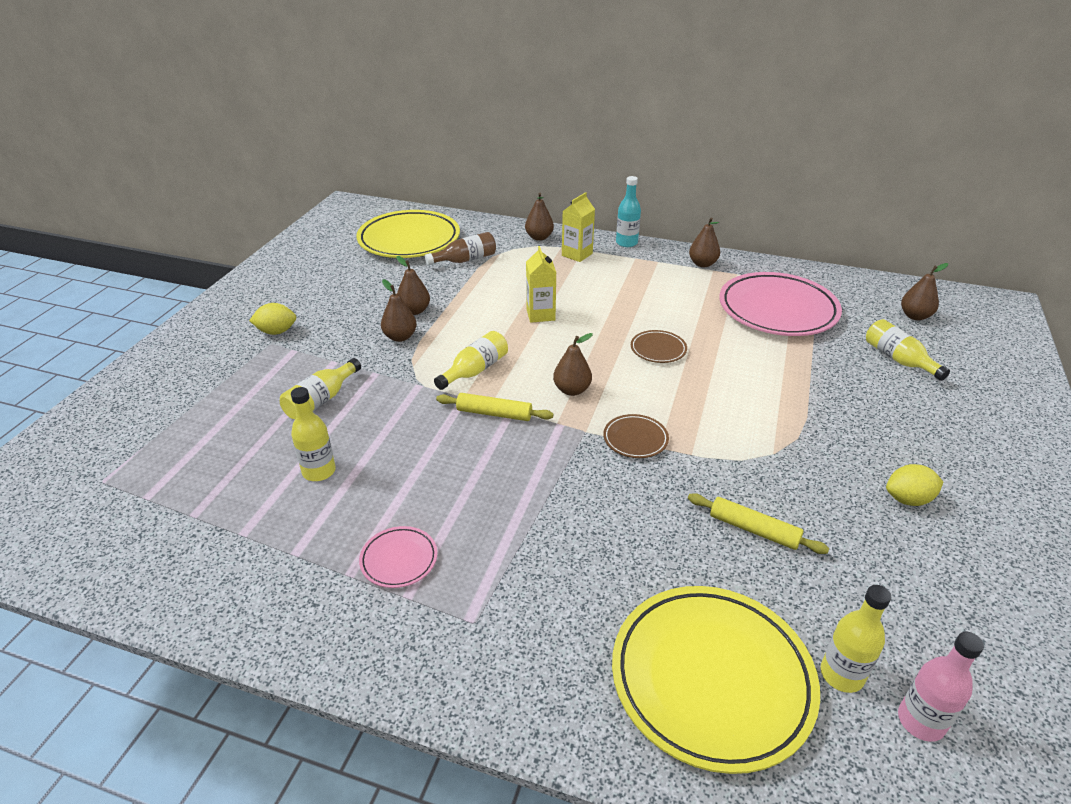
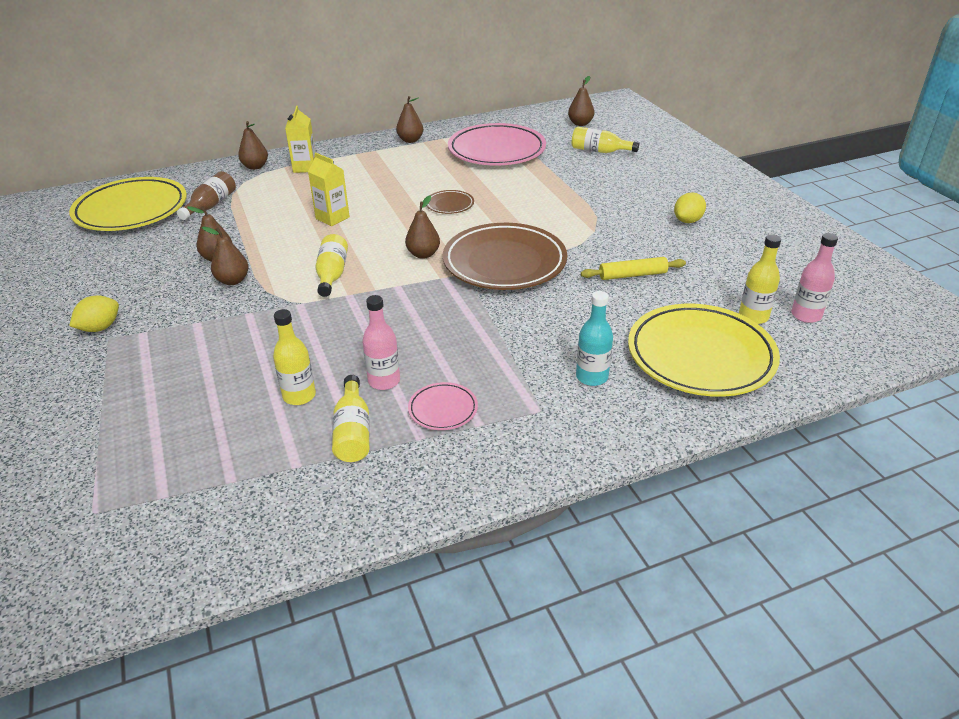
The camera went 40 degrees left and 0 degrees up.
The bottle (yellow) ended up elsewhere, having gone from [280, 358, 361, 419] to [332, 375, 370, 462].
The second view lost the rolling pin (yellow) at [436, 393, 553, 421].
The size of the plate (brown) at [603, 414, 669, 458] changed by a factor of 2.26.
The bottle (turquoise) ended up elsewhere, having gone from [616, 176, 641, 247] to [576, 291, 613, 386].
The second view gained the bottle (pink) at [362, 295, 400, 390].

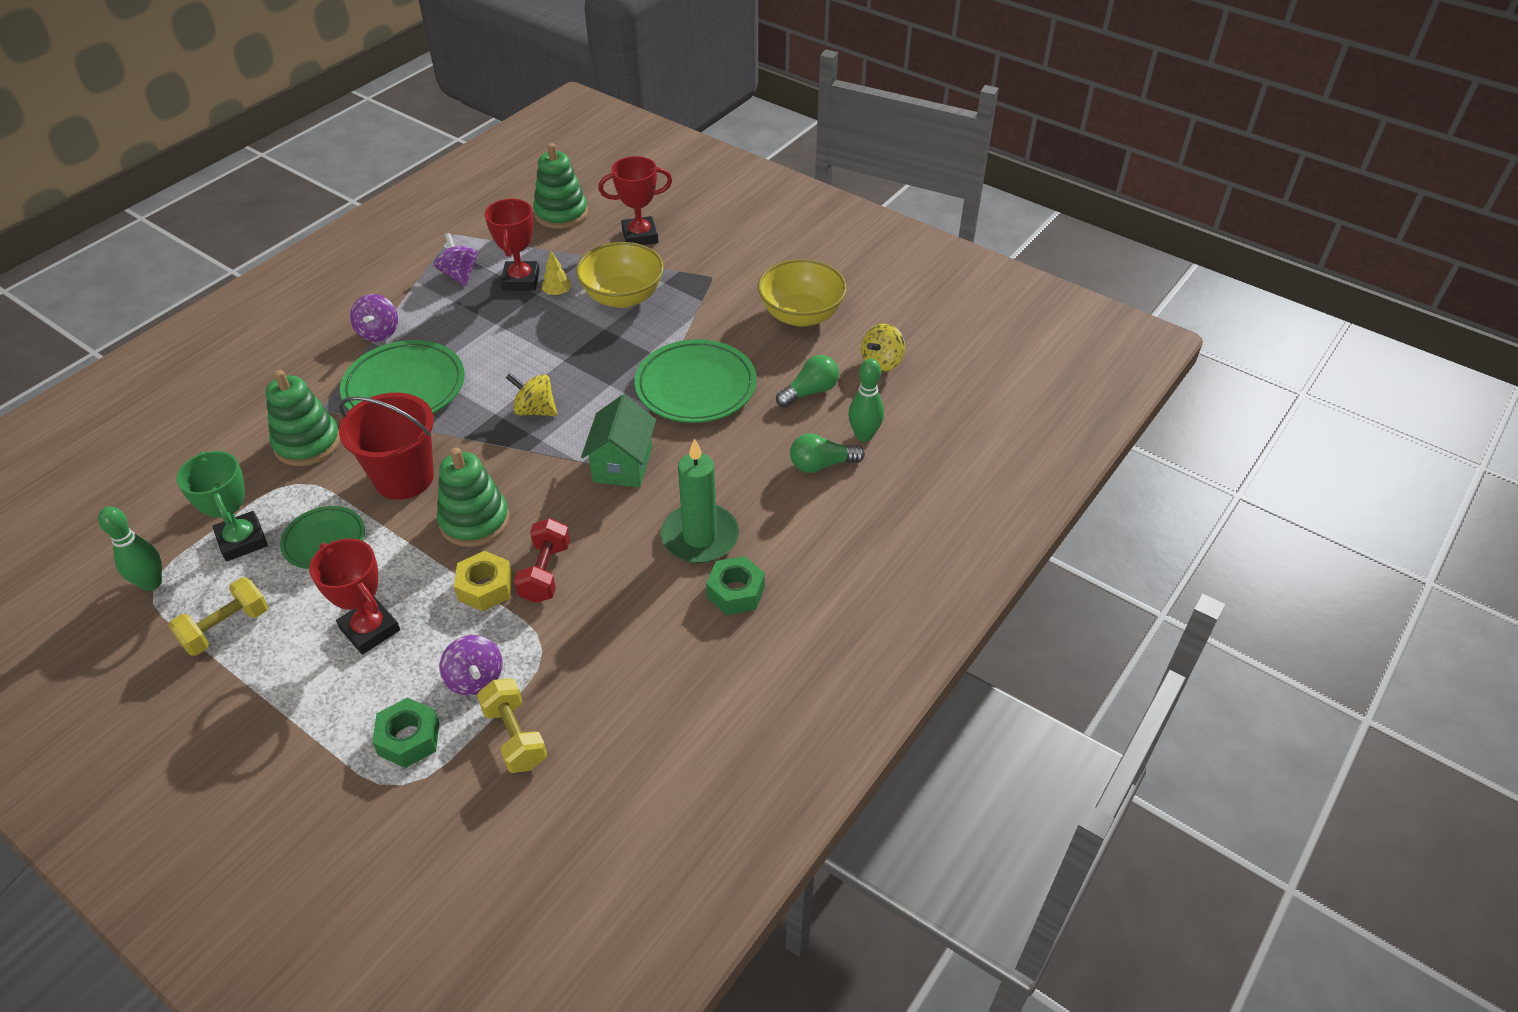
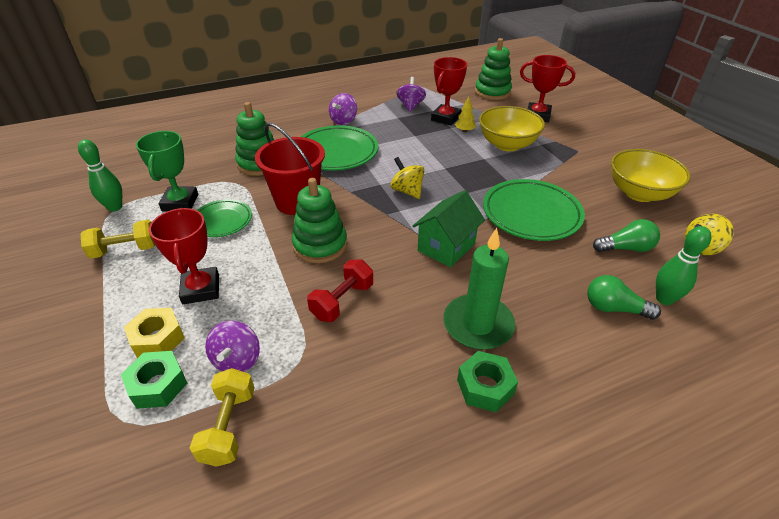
The camera went 30 degrees right and 5 degrees down.
The nut (yellow) ended up elsewhere, having gone from [454, 551, 513, 612] to [124, 308, 185, 358].

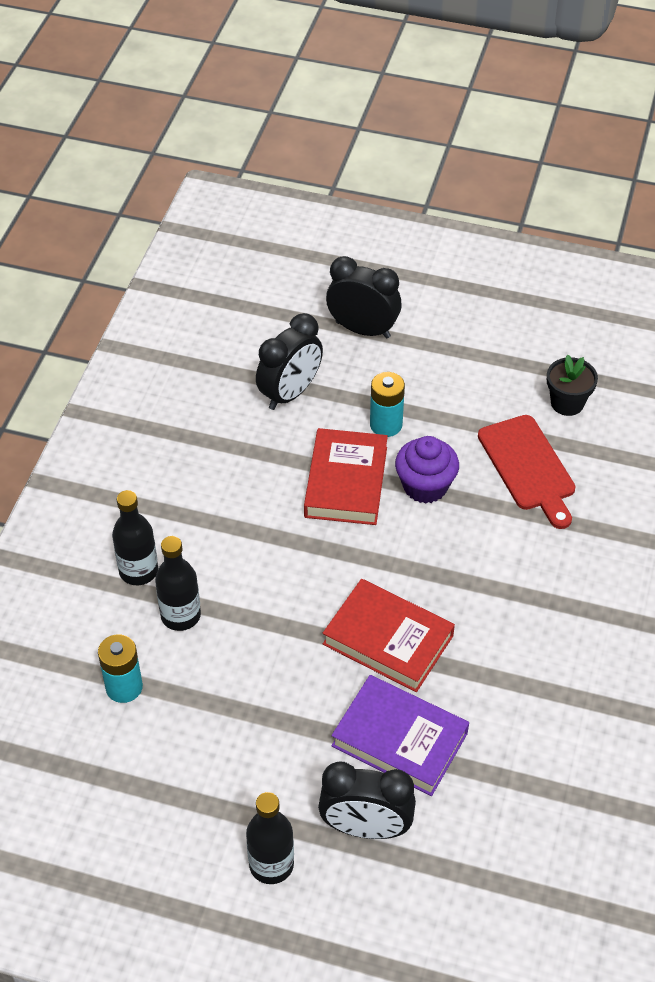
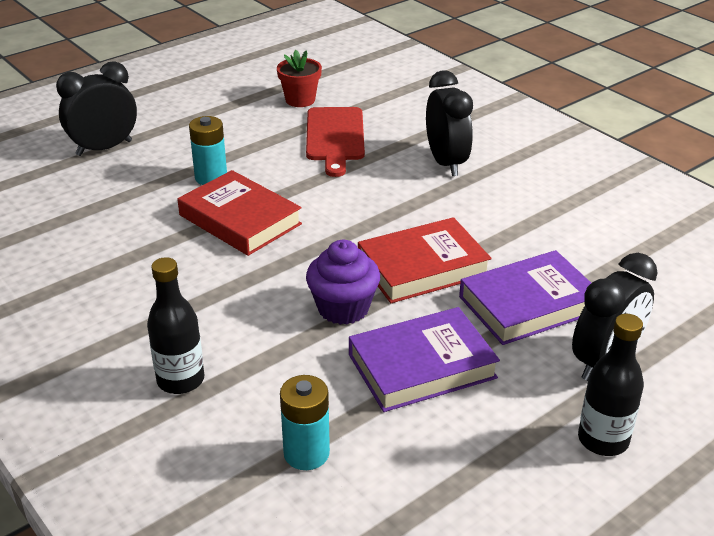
The camera went 55 degrees left and 15 degrees down.
The second view lost the bottle (black) at [155, 536, 201, 631].
The clock (black) ended up elsewhere, having gone from [256, 313, 323, 410] to [426, 70, 473, 176].
The cupcake (purple) ended up elsewhere, having gone from [395, 436, 459, 504] to [306, 240, 380, 325].
The cutting board (red) at [478, 415, 576, 529] ended up facing another way, 75 degrees clockwise from before.
What was the flower pot (black) at [547, 355, 598, 416] turned into the flower pot (red) at [277, 50, 322, 107].
The second view gained the book (purple) at [349, 307, 500, 412].

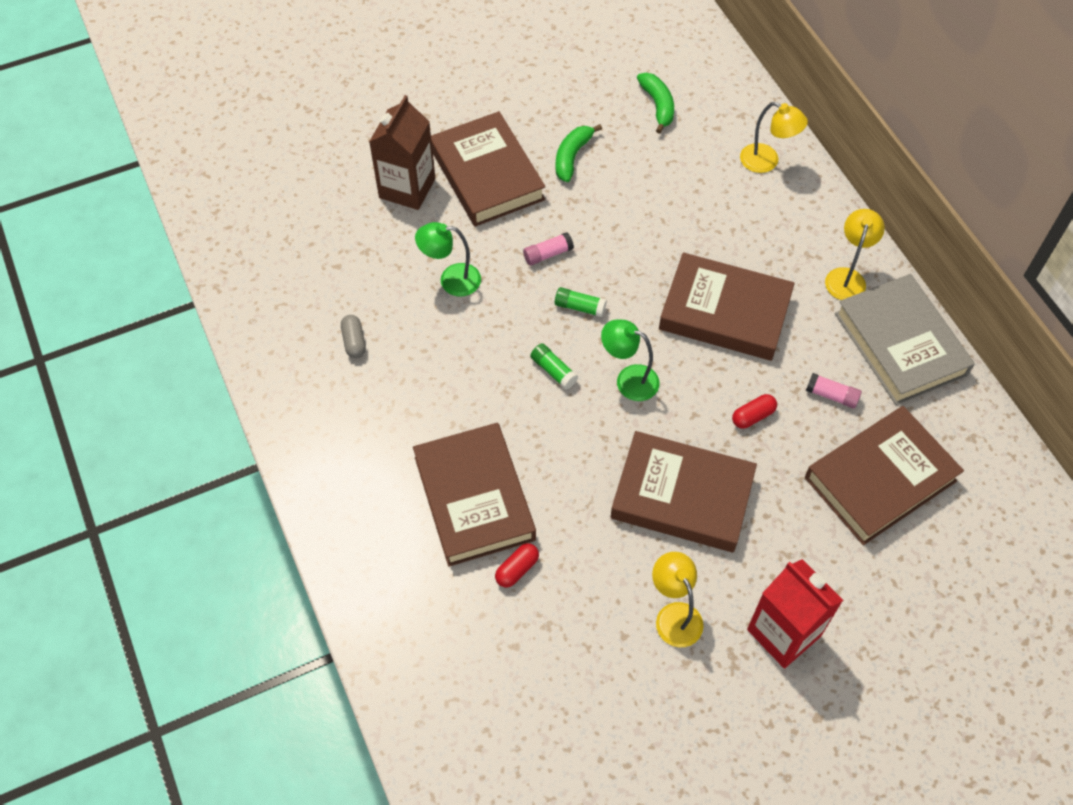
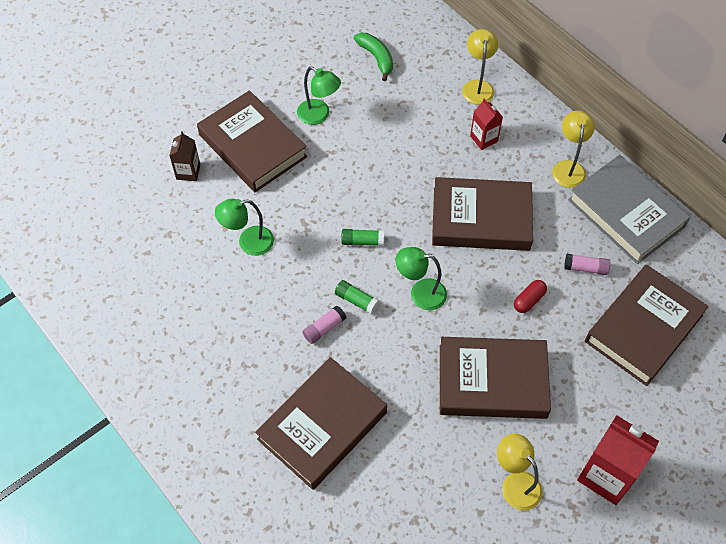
The camera went 15 degrees left and 0 degrees up.
The second view lost the capsule (grey) at [341, 315, 366, 358].
The size of the carton (brown) at [369, 95, 435, 210] changed by a factor of 0.55.
The book (brown) at [413, 423, 536, 566] ended up facing another way, 75 degrees clockwise from before.
The second view lost the capsule (red) at [495, 543, 539, 587].
The glue stick (pink) ended up elsewhere, having gone from [523, 232, 574, 266] to [302, 305, 346, 344].
Where the banana (green) stood at [555, 124, 602, 182], the lamp (green) came to stand at [297, 66, 341, 125].
The lamp (yellow) at [740, 102, 808, 173] ended up facing another way, 105 degrees counterclockwise from before.
The second view gained the carton (red) at [470, 99, 503, 150].

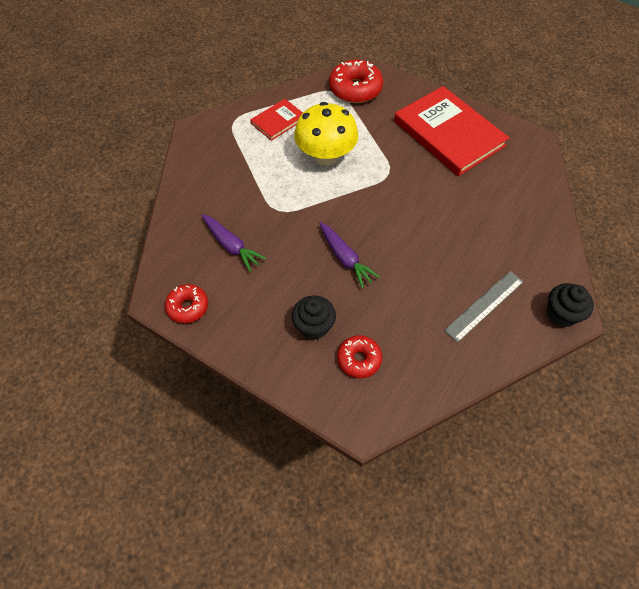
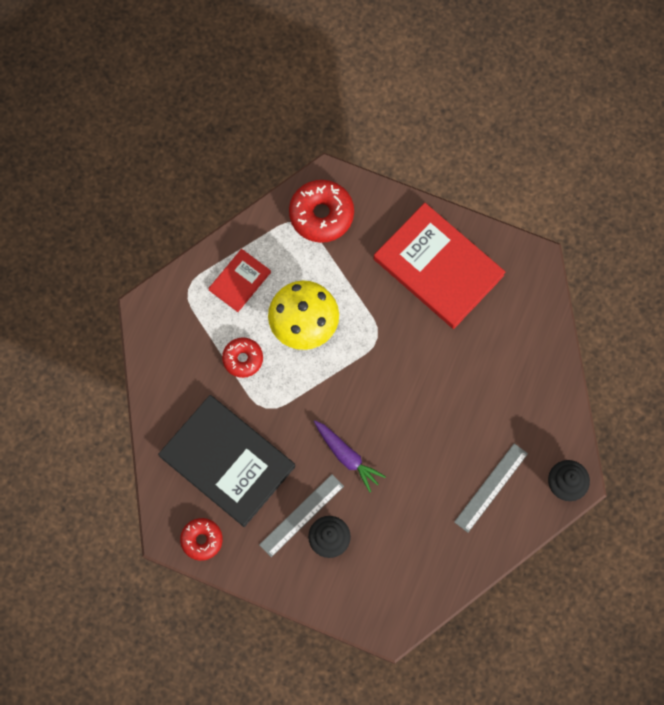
The camera went 10 degrees left and 15 degrees up.
Where the carrot (purple) stood at [201, 214, 267, 272], the book (black) came to stand at [158, 395, 295, 527].
The donut (red) ended up elsewhere, having gone from [337, 335, 382, 378] to [222, 337, 263, 378].
The second view gained the ruler (grey) at [259, 474, 344, 557].

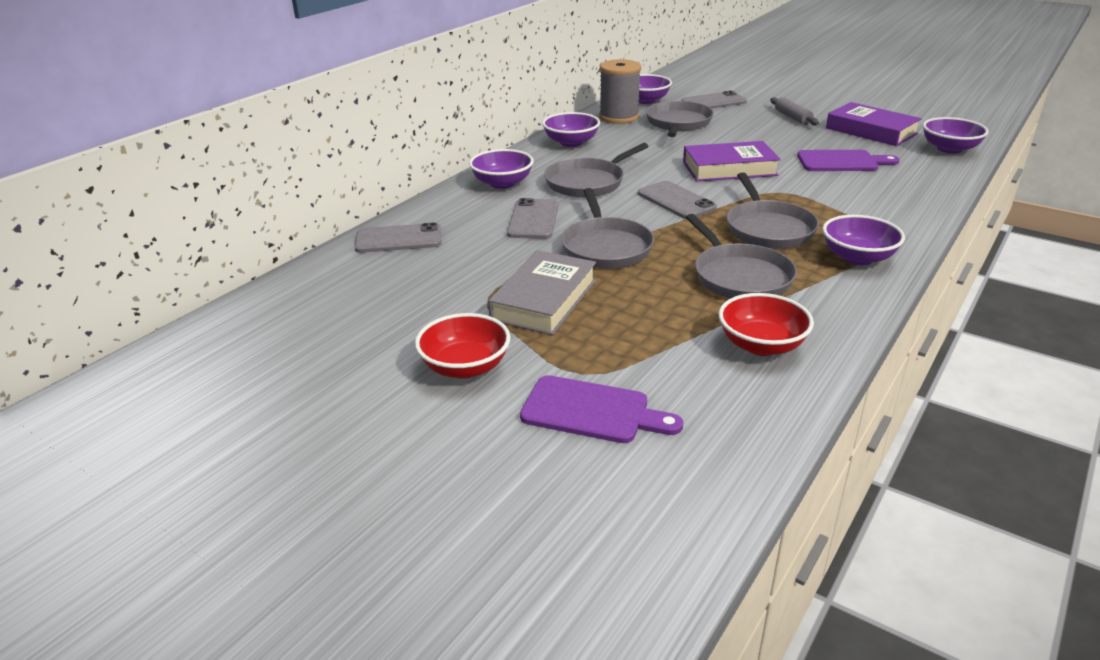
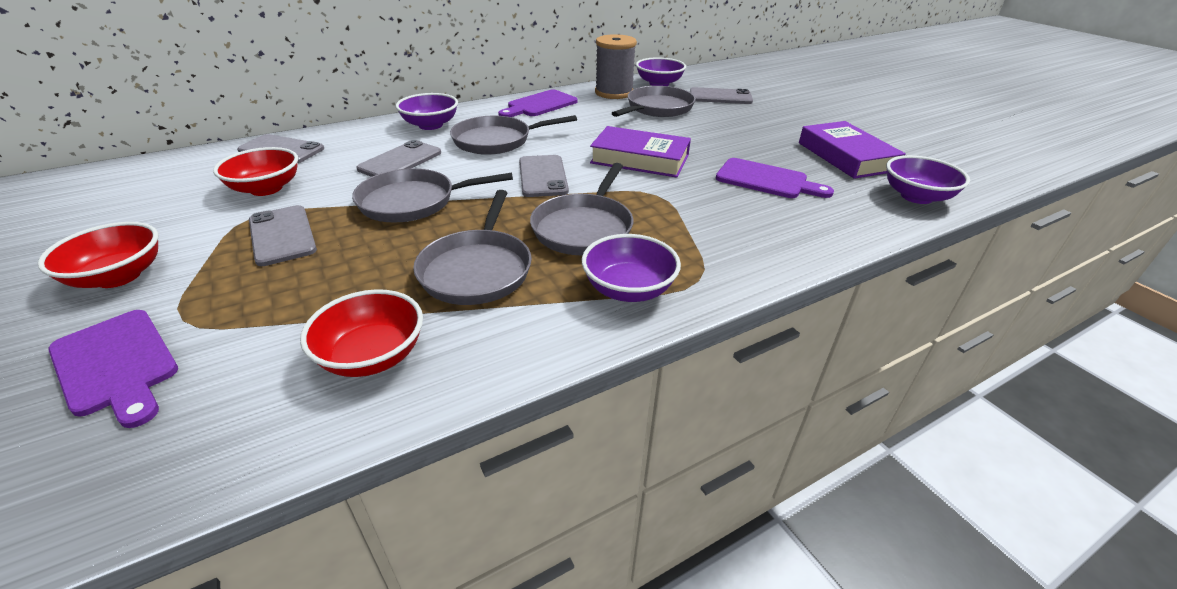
The camera went 25 degrees right and 5 degrees up.
Where the book (grey) stood at [488, 250, 596, 335], the phone (grey) came to stand at [249, 205, 317, 266].
Where the bowl (purple) stood at [542, 112, 600, 147], the cutting board (purple) came to stand at [498, 90, 578, 117].
The pan (grey) at [561, 188, 654, 268] ended up facing another way, 60 degrees clockwise from before.
The second view lost the rolling pin (grey) at [770, 97, 819, 126].
The second view gained the bowl (red) at [213, 147, 298, 196].

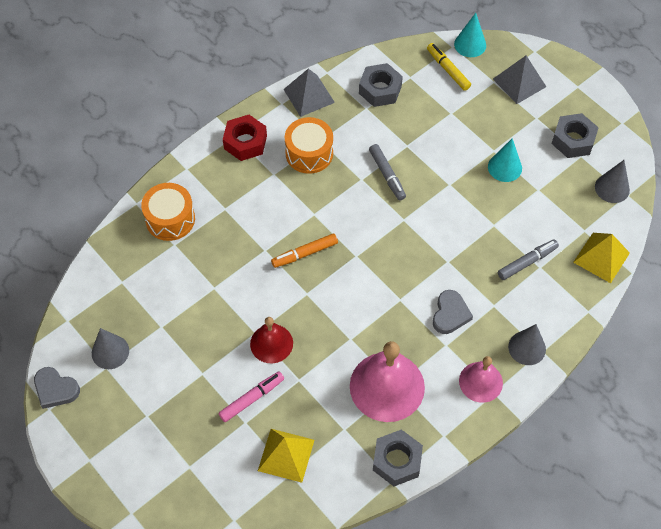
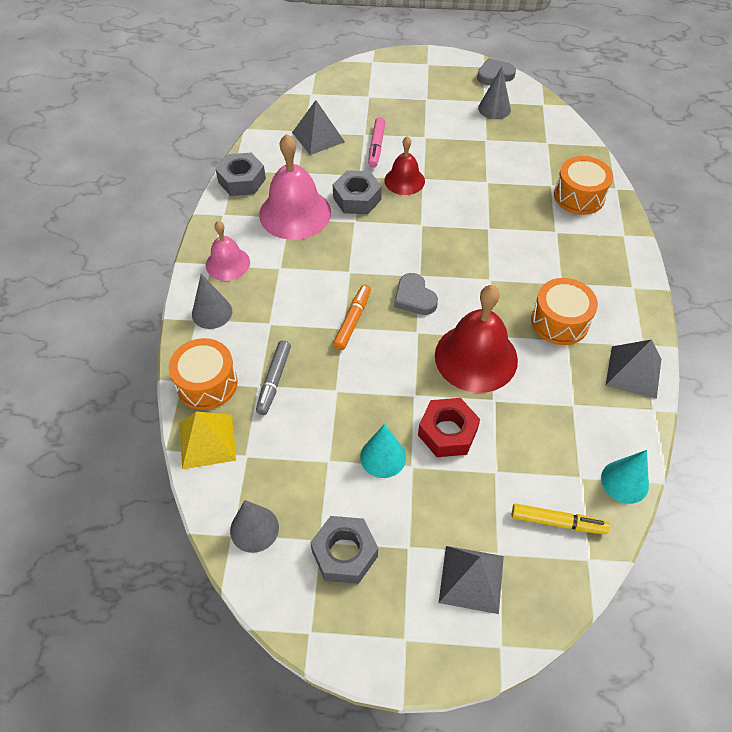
The camera went 135 degrees right and 5 degrees down.
The nut (red) ended up elsewhere, having gone from [223, 115, 267, 161] to [418, 398, 480, 457].
What was the pyramid (yellow) at [258, 429, 314, 483] turned into the pyramid (grey) at [292, 100, 345, 155].
The marker (orange) ended up elsewhere, having gone from [271, 234, 338, 268] to [333, 284, 371, 350].
The nut (grey) ended up elsewhere, having gone from [359, 63, 403, 107] to [333, 170, 382, 214].
Where the marker (grey) stood at [369, 144, 406, 200], the bell (red) came to stand at [435, 285, 518, 393].
The heart (grey) ended up elsewhere, having gone from [433, 290, 473, 334] to [394, 273, 438, 315].
The cone (turquoise) ended up elsewhere, having gone from [454, 13, 486, 57] to [601, 450, 649, 504].
The second view gained the drum (orange) at [169, 338, 238, 410].

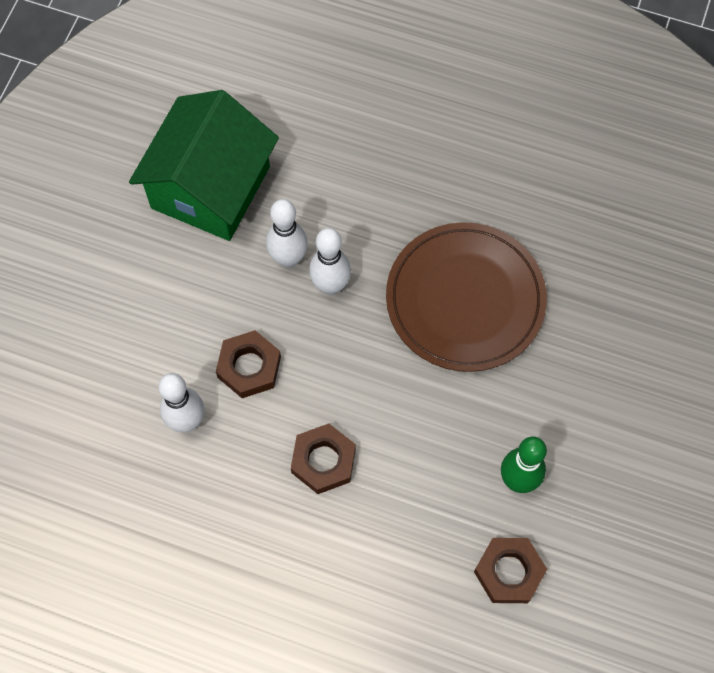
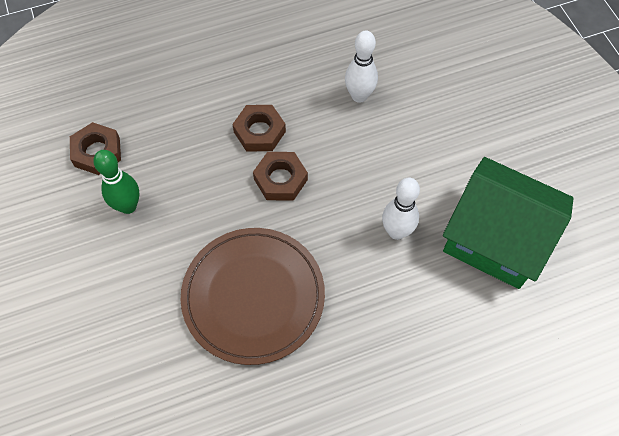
The camera went 140 degrees right and 5 degrees down.
The house (green) at [129, 90, 279, 241] ended up facing another way, 45 degrees counterclockwise from before.
The nut (brown) ended up elsewhere, having gone from [216, 330, 281, 398] to [253, 152, 308, 201].
The second view lost the bowling pin (white) at [309, 228, 351, 295].

